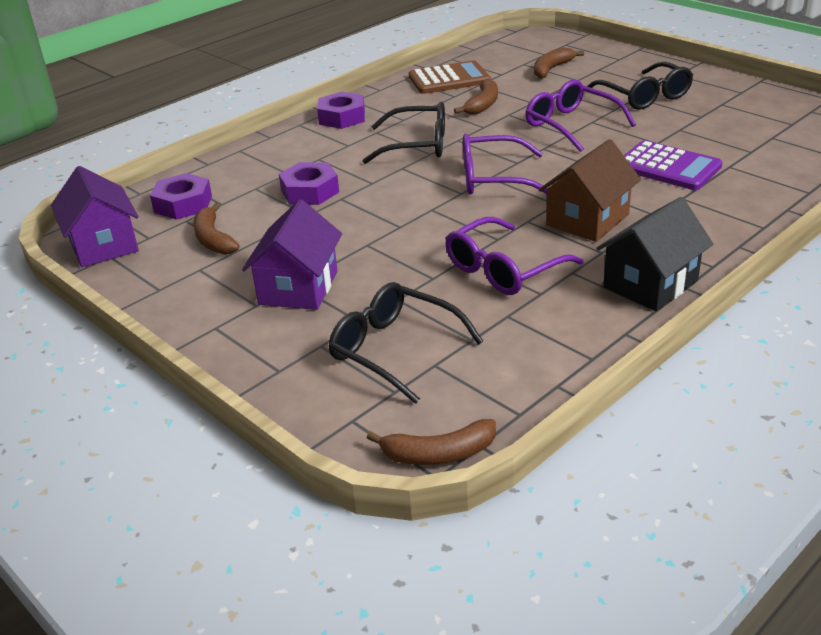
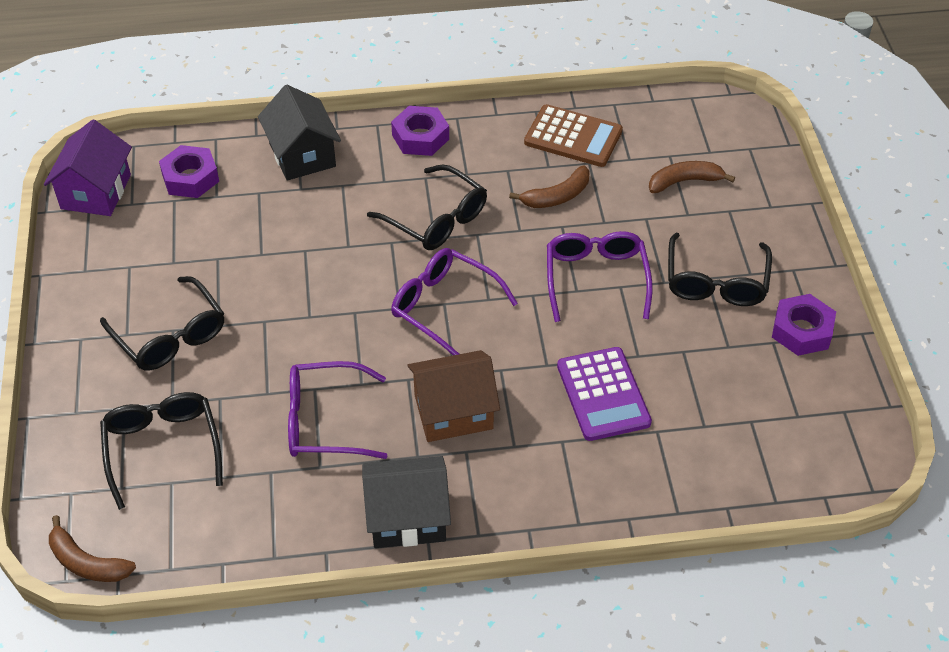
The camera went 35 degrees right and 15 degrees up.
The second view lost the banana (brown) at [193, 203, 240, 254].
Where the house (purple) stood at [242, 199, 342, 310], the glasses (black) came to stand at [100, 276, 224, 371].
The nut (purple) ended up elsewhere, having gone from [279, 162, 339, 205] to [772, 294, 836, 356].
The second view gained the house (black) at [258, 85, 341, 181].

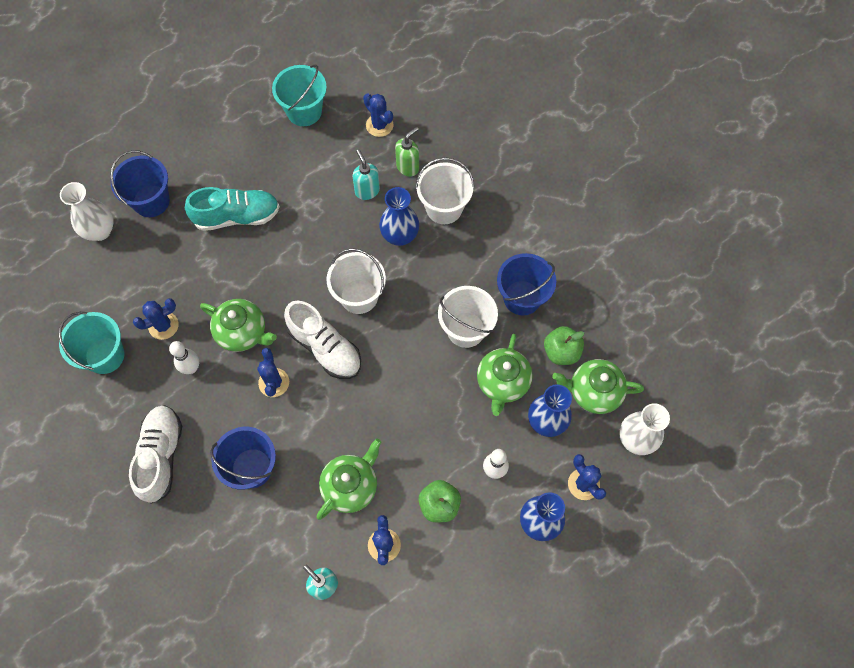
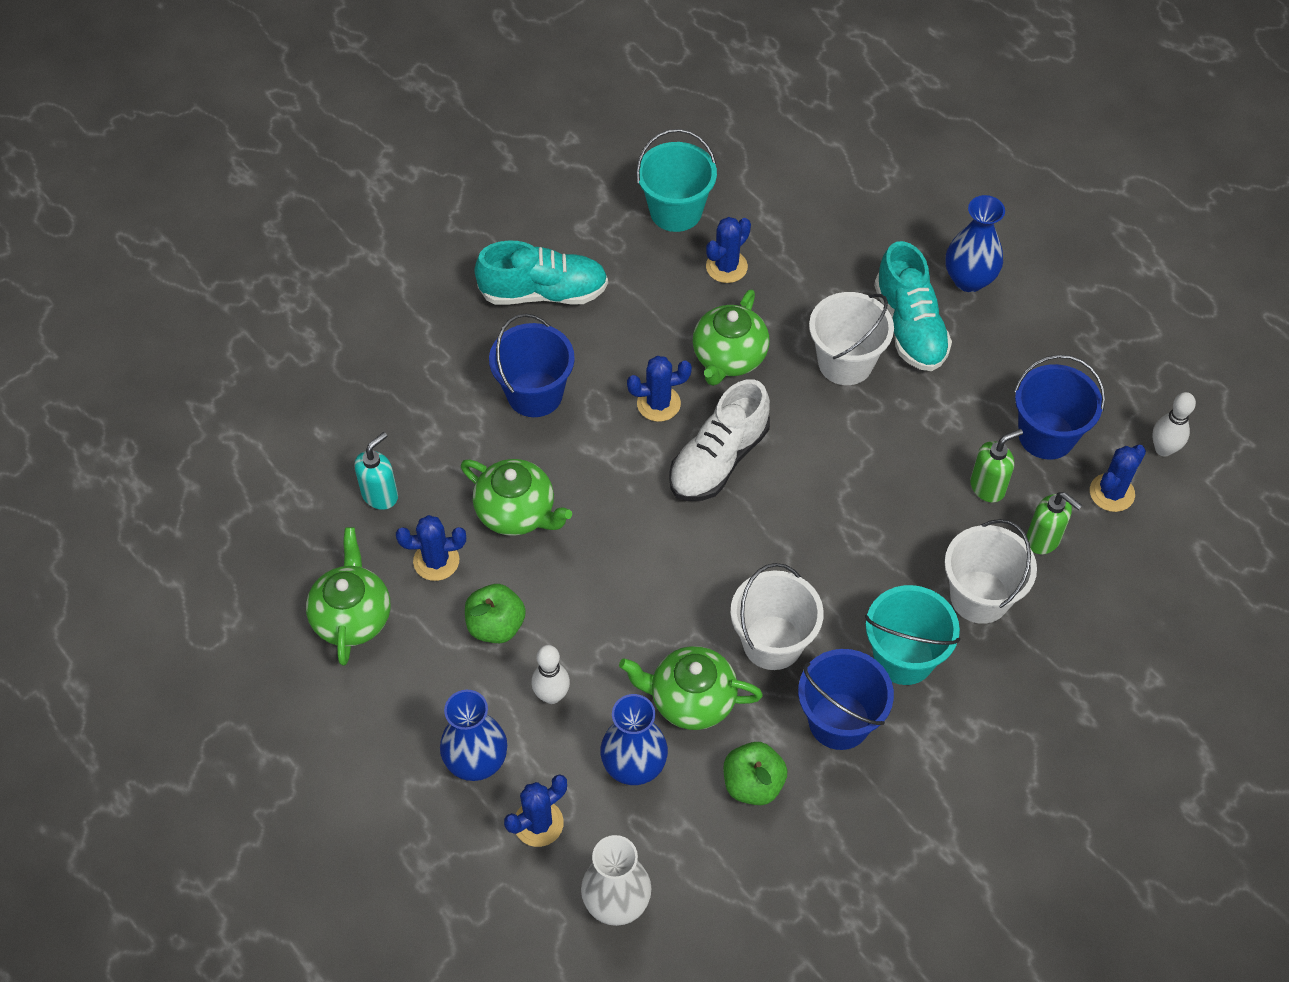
The camera went 85 degrees right and 10 degrees down.
The second view lost the vase (white) at [60, 182, 114, 241].
The bucket (blue) ended up elsewhere, having gone from [110, 150, 170, 217] to [1014, 355, 1105, 459].
What was the shoe (white) at [129, 405, 182, 504] turned into the shoe (turquoise) at [475, 241, 608, 305].
The cactus (blue) at [133, 298, 178, 340] ended up facing another way, 75 degrees clockwise from before.
The bowling pin (white) ended up elsewhere, having gone from [169, 341, 199, 374] to [1152, 392, 1196, 457].
The bucket (turquoise) ended up elsewhere, having gone from [272, 64, 327, 126] to [865, 585, 960, 685].
The bucket (white) ended up elsewhere, having gone from [326, 248, 386, 314] to [809, 292, 894, 385].
What was the soap dispenser (turquoise) at [353, 149, 380, 200] turned into the soap dispenser (green) at [970, 429, 1023, 503].
The vase (blue) ended up elsewhere, having gone from [379, 187, 419, 246] to [946, 195, 1005, 292].
The teapot (green) ended up elsewhere, having gone from [552, 359, 644, 414] to [306, 527, 391, 666].

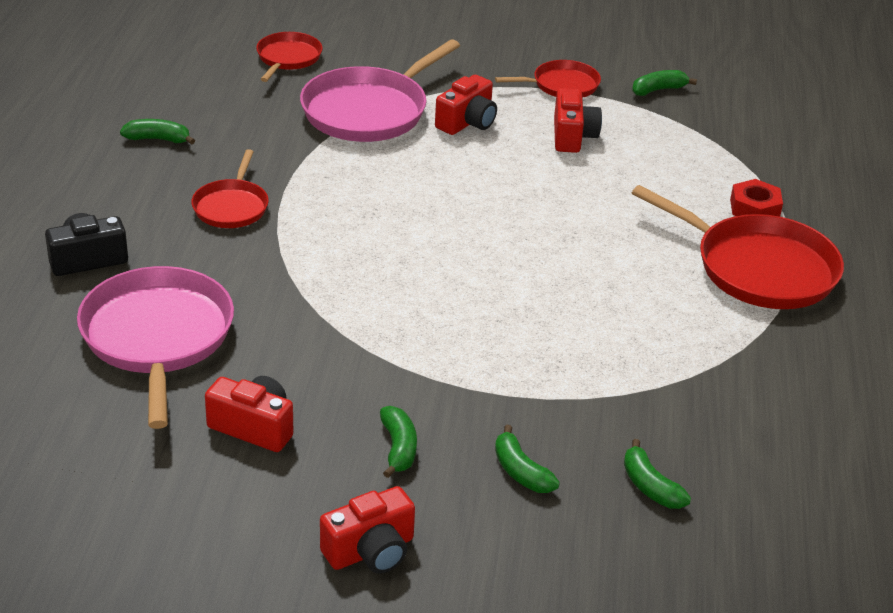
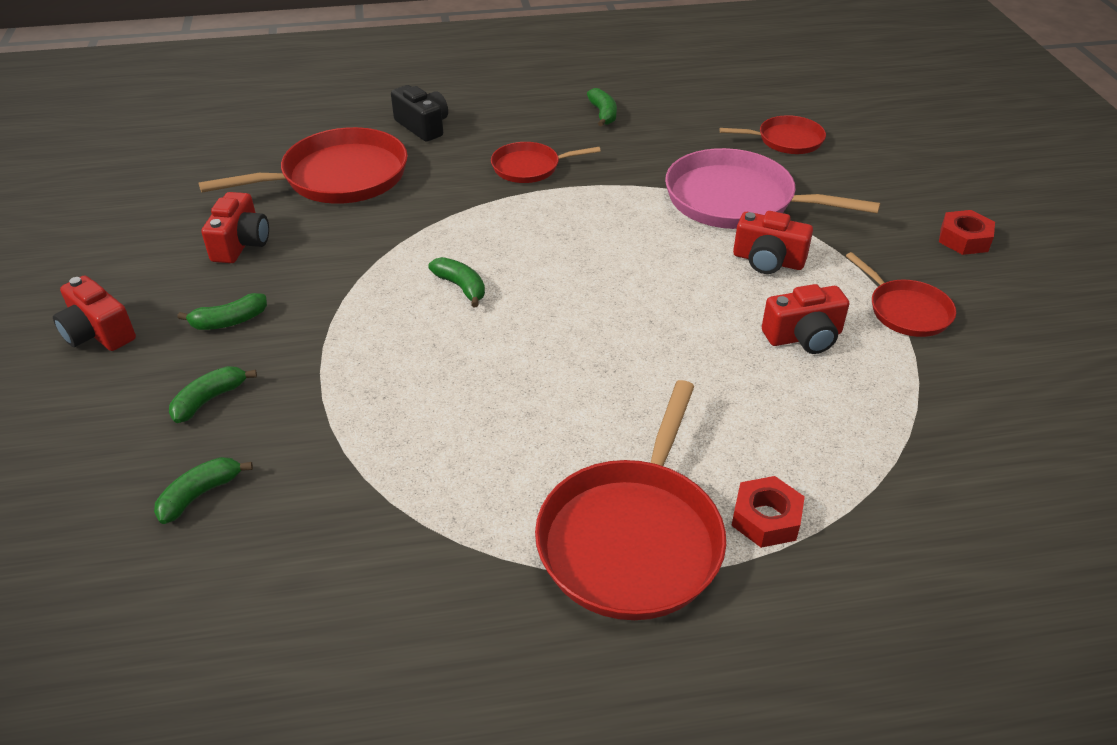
The camera went 75 degrees right and 5 degrees up.
What was the pan (pink) at [77, 266, 234, 429] turned into the pan (red) at [198, 127, 408, 204].
The banana (green) ended up elsewhere, having gone from [632, 70, 697, 96] to [428, 257, 485, 307].
The second view gained the nut (red) at [939, 210, 995, 255].

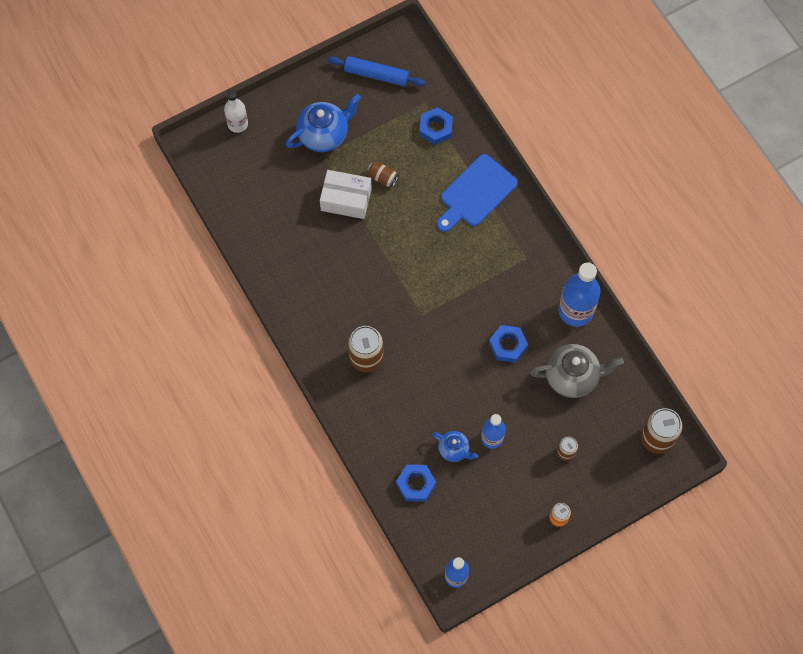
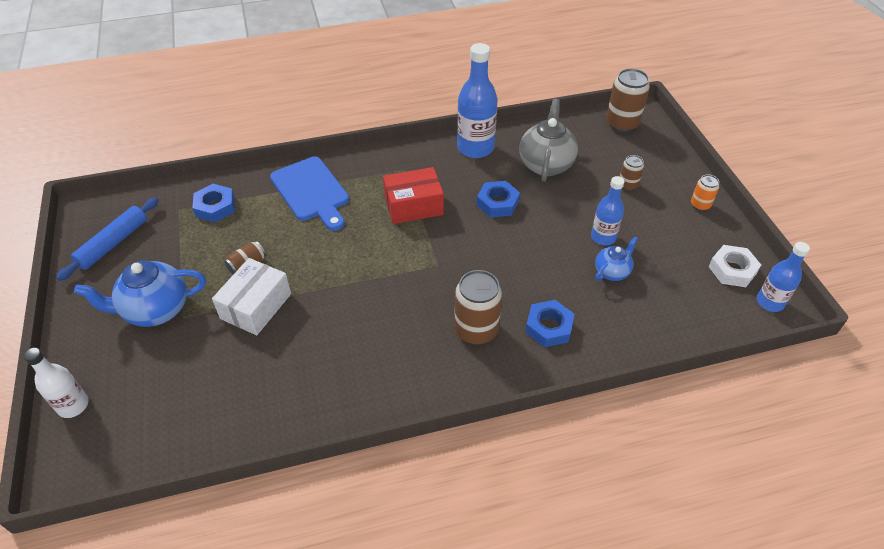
The camera went 75 degrees left and 20 degrees down.
The teapot (blue) at [286, 94, 361, 152] ended up facing another way, 90 degrees counterclockwise from before.
The nut (blue) ended up elsewhere, having gone from [396, 465, 436, 502] to [525, 300, 574, 347].
The second view gained the box (red) at [383, 167, 444, 224].
The second view gained the nut (white) at [709, 245, 761, 287].

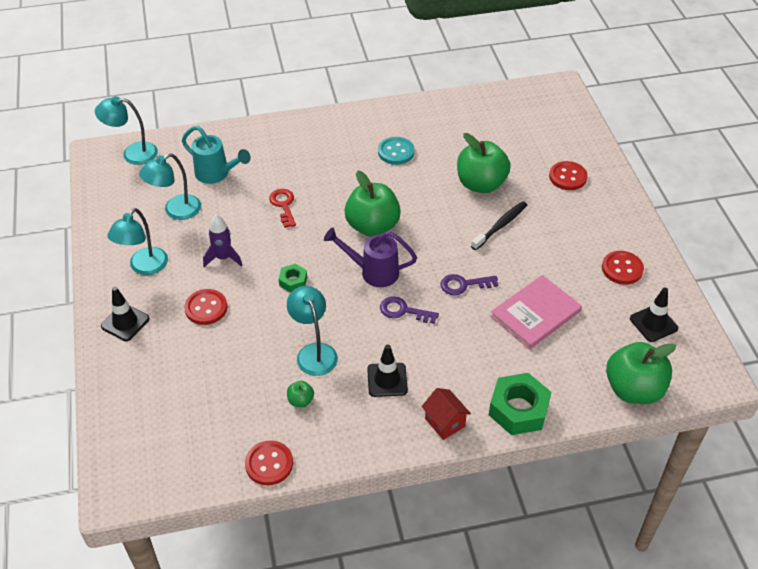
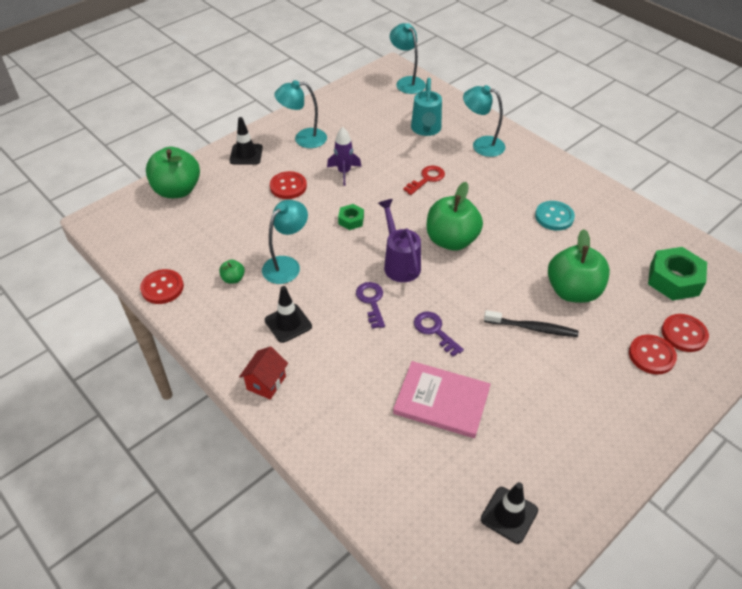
The camera went 60 degrees right and 0 degrees up.
The lamp (turquoise) ended up elsewhere, having gone from [139, 153, 201, 220] to [463, 85, 505, 157].
The nut (green) ended up elsewhere, having gone from [489, 373, 551, 435] to [648, 247, 707, 300].
The button (red) ended up elsewhere, having gone from [602, 251, 644, 285] to [661, 314, 709, 352].
The apple (green) ended up elsewhere, having gone from [606, 342, 676, 404] to [146, 147, 200, 198].

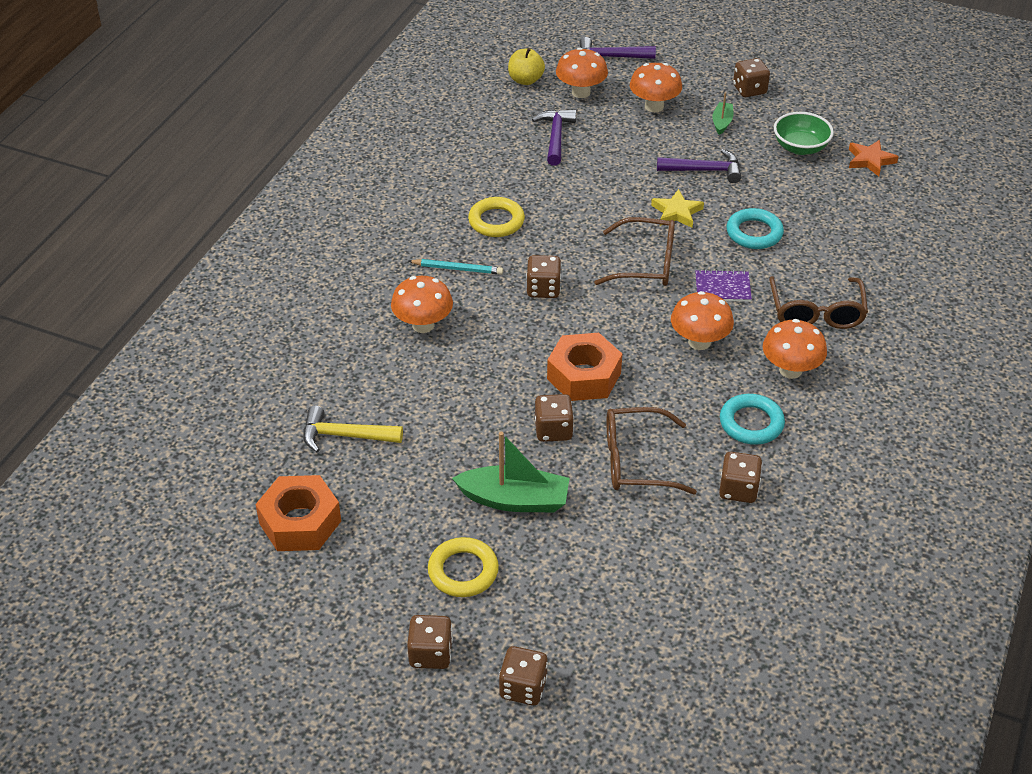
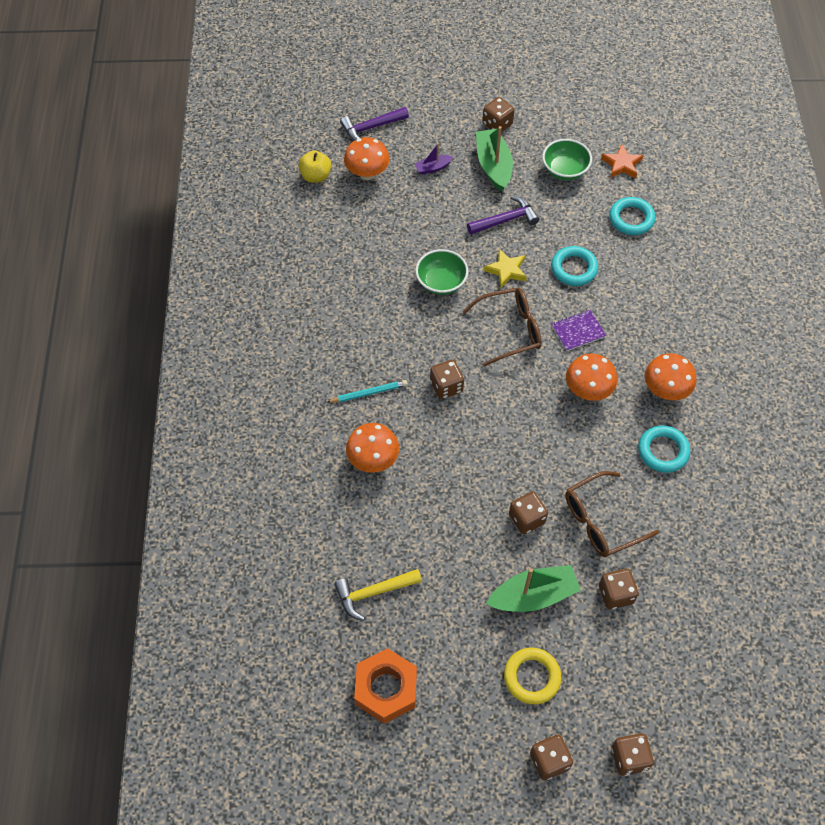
The camera went 25 degrees left and 15 degrees up.
The second view lost the ring (yellow) at [468, 197, 525, 237].
The second view lost the hammer (purple) at [532, 109, 576, 166].
The second view lost the nut (orange) at [547, 333, 622, 401].
Where the mushroom (orange) stood at [630, 63, 682, 112], the boat (purple) came to stand at [415, 143, 453, 175].
The size of the boat (green) at [712, 92, 734, 135] changed by a factor of 1.90.
The dice (brown) ended up elsewhere, having gone from [719, 452, 762, 503] to [599, 569, 639, 610].
The second view lost the glasses (brown) at [769, 276, 868, 329].
The second view gained the bowl (green) at [415, 249, 469, 295].
The second view gained the ring (turquoise) at [609, 197, 655, 235].

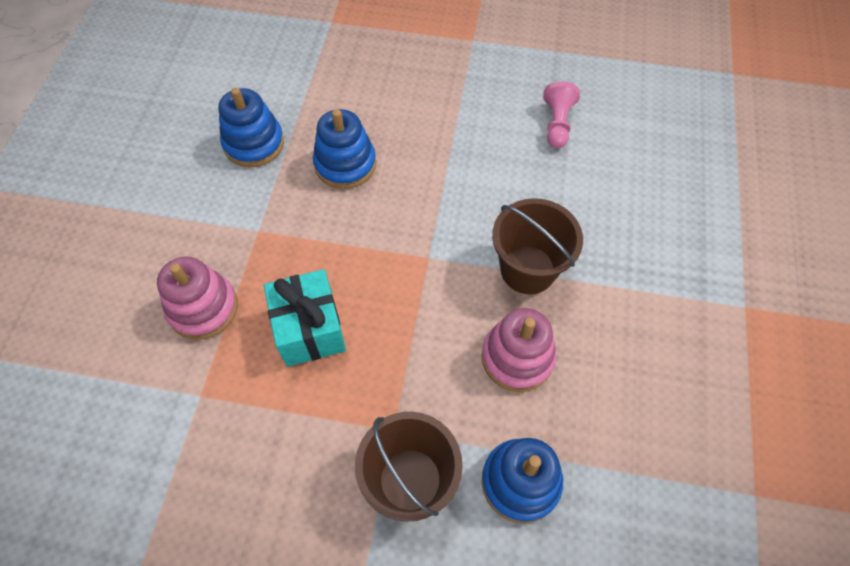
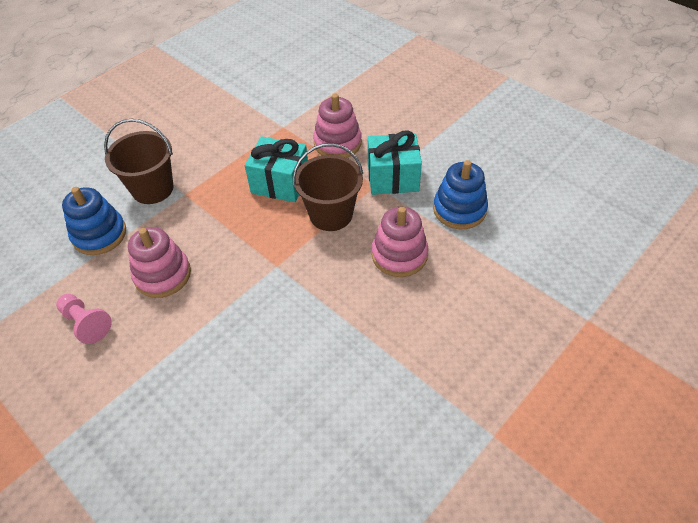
The camera went 125 degrees right and 10 degrees down.
What was the stacking toy (blue) at [313, 109, 376, 189] turned into the stacking toy (pink) at [372, 207, 429, 277].
The bucket (brown) ended up elsewhere, having gone from [492, 198, 583, 294] to [293, 143, 363, 231].
The pawn (pink) ended up elsewhere, having gone from [543, 81, 580, 148] to [56, 294, 112, 344].
The second view gained the gift (turquoise) at [368, 130, 422, 195].

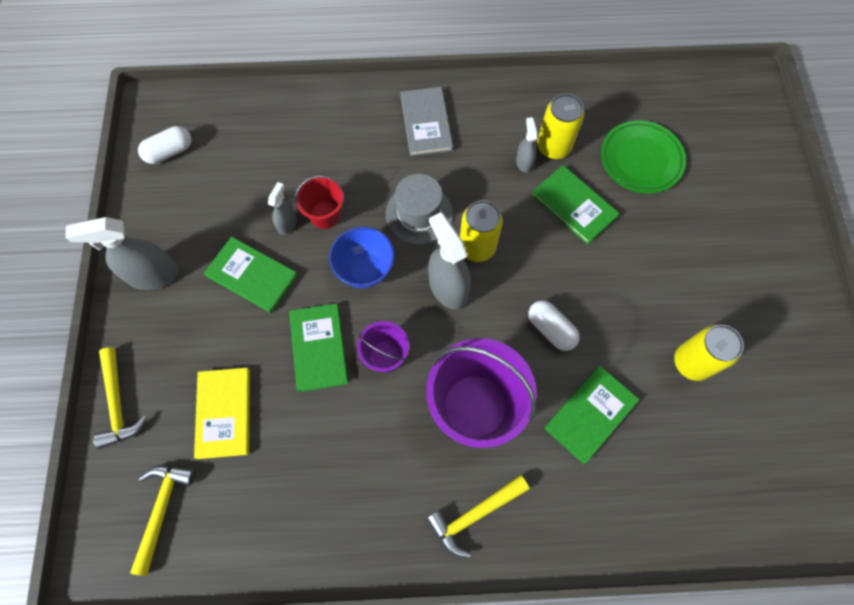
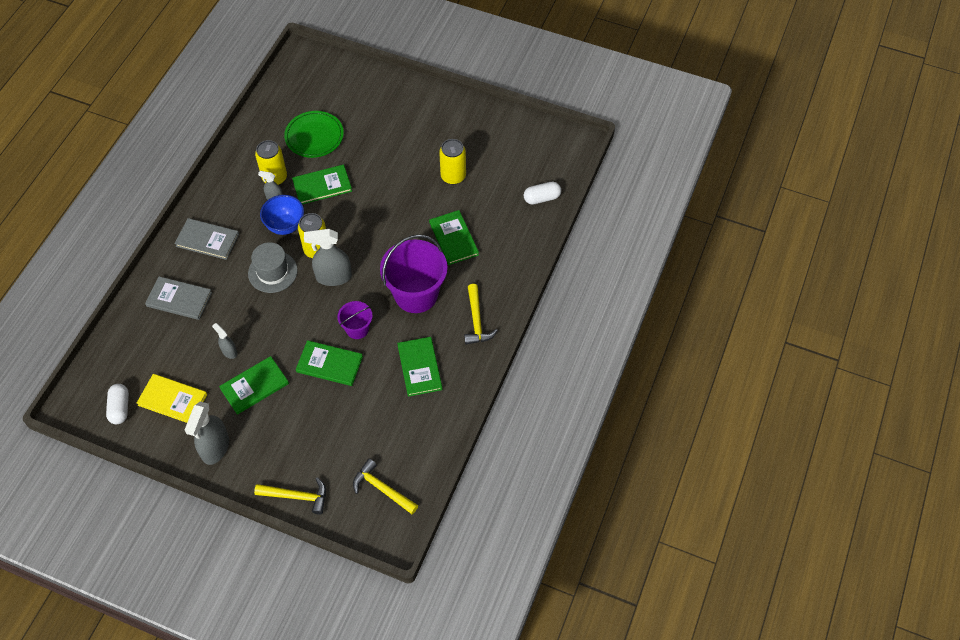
The camera went 65 degrees left and 10 degrees down.
The book (yellow) ended up elsewhere, having gone from [194, 368, 250, 459] to [137, 374, 207, 423].
The second view lost the bucket (red) at [295, 175, 344, 229].
The bowl (blue) ended up elsewhere, having gone from [329, 226, 395, 288] to [260, 195, 304, 235].
The capsule (white) ended up elsewhere, having gone from [528, 300, 580, 351] to [524, 182, 561, 204].
The second view gained the book (grey) at [145, 276, 212, 320].
The second view gained the book (green) at [397, 337, 442, 397].

